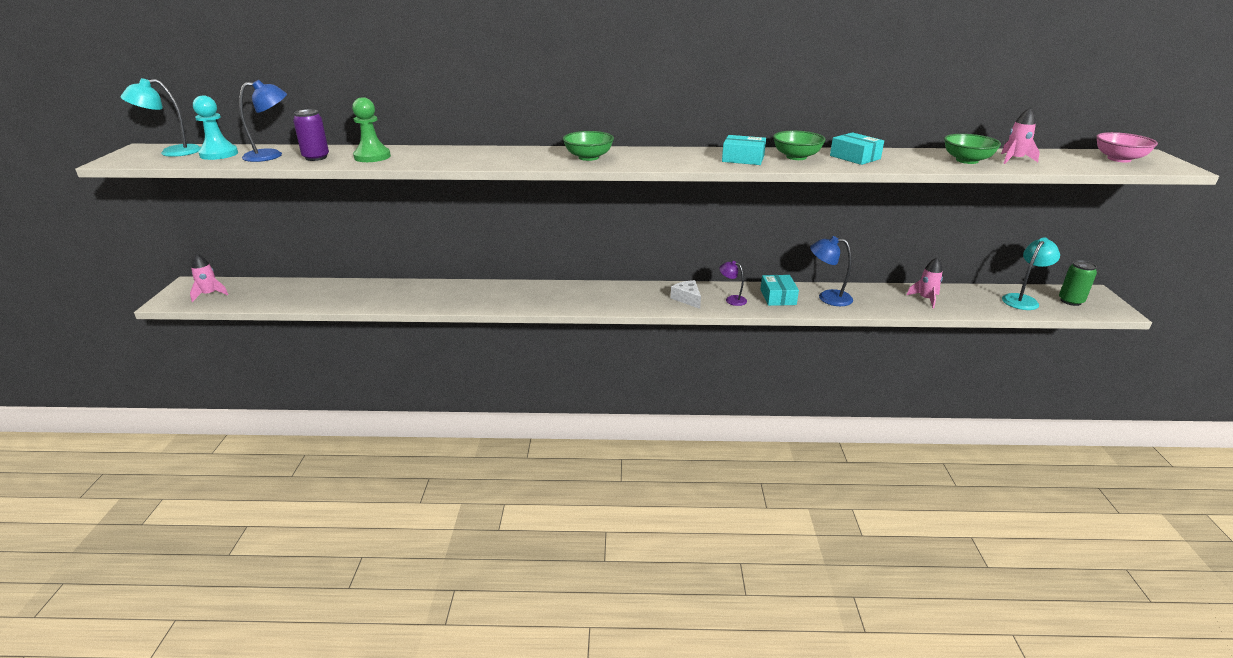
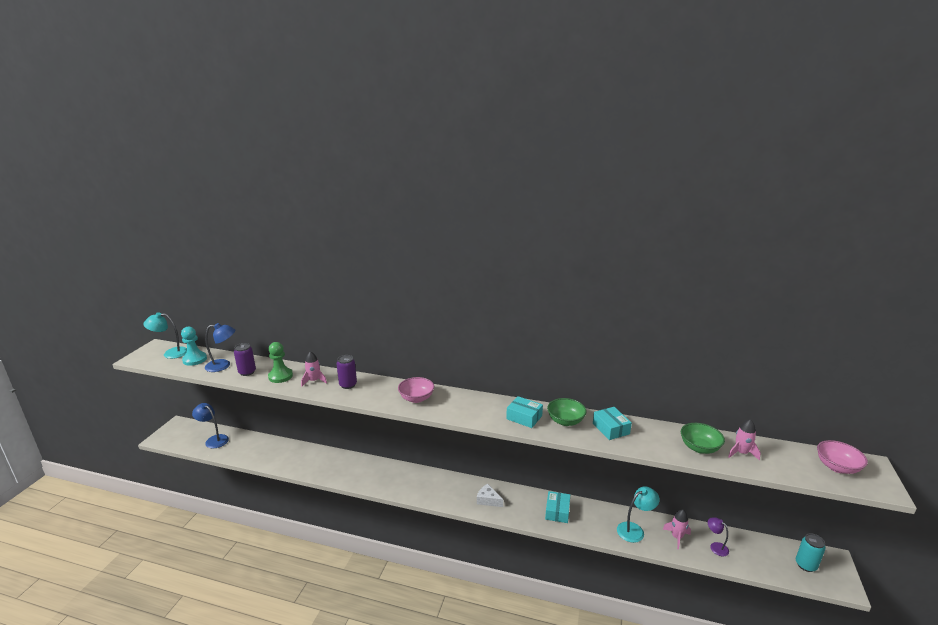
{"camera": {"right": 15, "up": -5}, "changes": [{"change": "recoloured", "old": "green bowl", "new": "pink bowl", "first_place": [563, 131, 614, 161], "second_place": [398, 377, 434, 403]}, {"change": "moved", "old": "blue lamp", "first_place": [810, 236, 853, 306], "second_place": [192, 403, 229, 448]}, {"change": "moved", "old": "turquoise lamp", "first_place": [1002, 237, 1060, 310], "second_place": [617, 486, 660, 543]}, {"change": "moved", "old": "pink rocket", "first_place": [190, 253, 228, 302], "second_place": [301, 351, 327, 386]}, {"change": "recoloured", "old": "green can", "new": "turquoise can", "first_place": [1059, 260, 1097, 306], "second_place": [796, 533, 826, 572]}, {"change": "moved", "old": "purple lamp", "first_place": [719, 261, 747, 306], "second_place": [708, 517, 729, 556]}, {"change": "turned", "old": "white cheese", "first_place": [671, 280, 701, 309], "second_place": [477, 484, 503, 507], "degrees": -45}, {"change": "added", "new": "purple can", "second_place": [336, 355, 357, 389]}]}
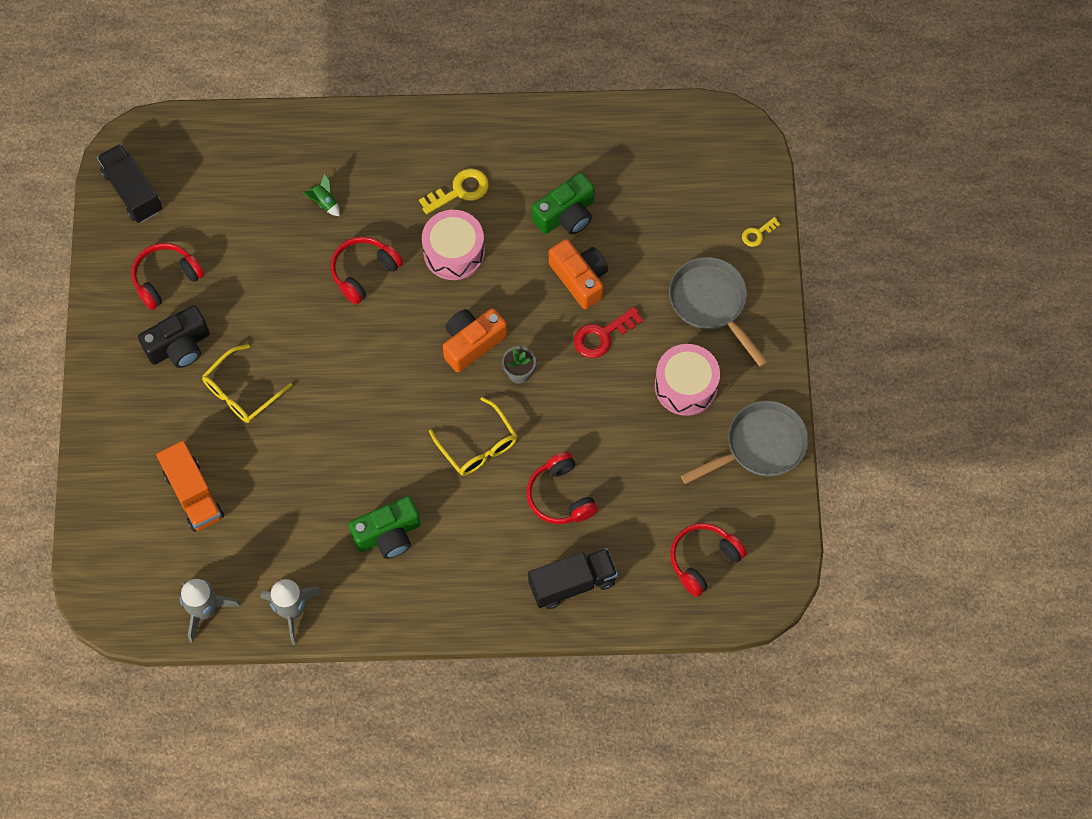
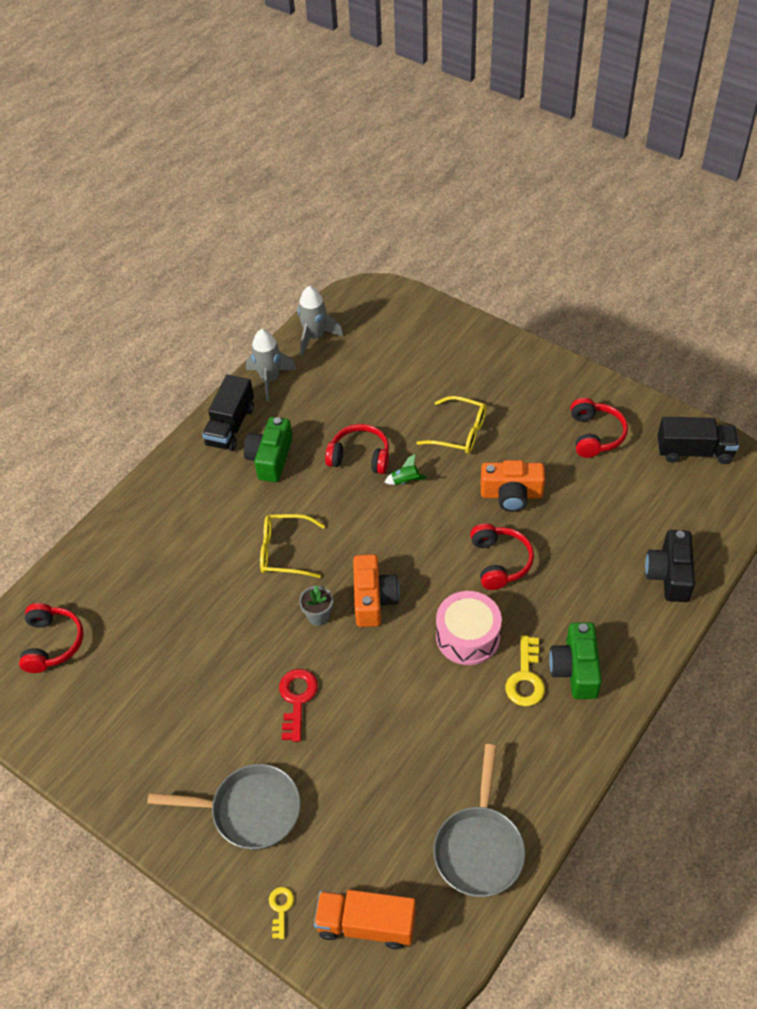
{"camera": {"right": 130, "up": -15}, "changes": [{"change": "moved", "old": "green camera", "first_place": [531, 173, 595, 235], "second_place": [549, 622, 602, 699]}, {"change": "moved", "old": "green rocket", "first_place": [303, 174, 340, 216], "second_place": [384, 454, 427, 485]}, {"change": "moved", "old": "orange camera", "first_place": [549, 239, 608, 309], "second_place": [481, 460, 545, 512]}, {"change": "moved", "old": "black camera", "first_place": [138, 305, 209, 368], "second_place": [645, 530, 695, 602]}, {"change": "turned", "old": "yellow glasses", "first_place": [202, 344, 292, 423], "second_place": [417, 396, 486, 454], "degrees": 120}, {"change": "removed", "old": "pink drum", "first_place": [655, 344, 720, 416]}, {"change": "moved", "old": "grey pan", "first_place": [681, 401, 809, 484], "second_place": [433, 744, 525, 897]}, {"change": "moved", "old": "orange truck", "first_place": [156, 441, 224, 532], "second_place": [314, 890, 416, 949]}, {"change": "moved", "old": "red headphones", "first_place": [526, 452, 598, 524], "second_place": [325, 424, 389, 474]}, {"change": "moved", "old": "black truck", "first_place": [528, 548, 618, 609], "second_place": [202, 375, 254, 451]}]}
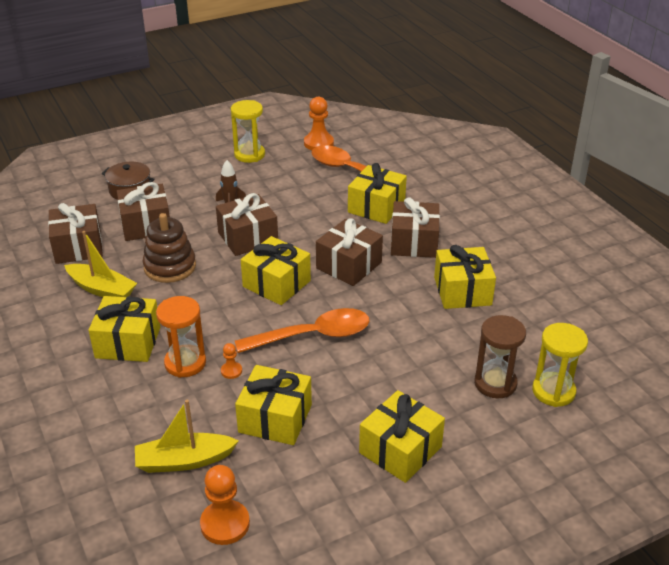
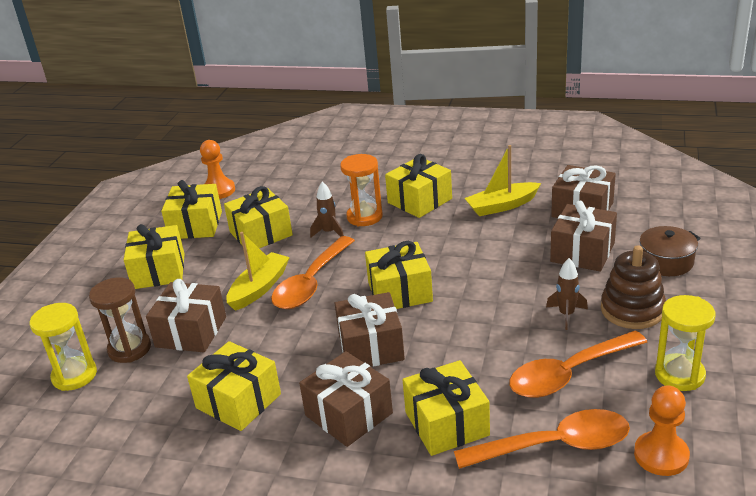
{"camera": {"right": 135, "up": -5}, "changes": [{"change": "moved", "old": "brown gift", "first_place": [216, 193, 278, 256], "second_place": [146, 279, 226, 352]}, {"change": "moved", "old": "brown stacking toy", "first_place": [143, 213, 196, 283], "second_place": [601, 245, 666, 329]}, {"change": "replaced", "old": "orange pawn", "new": "brown rocket", "first_place": [221, 343, 242, 379], "second_place": [310, 182, 344, 238]}, {"change": "moved", "old": "yellow boat", "first_place": [135, 400, 238, 473], "second_place": [226, 232, 290, 311]}, {"change": "added", "new": "yellow gift", "second_place": [161, 180, 222, 239]}, {"change": "added", "new": "orange spoon", "second_place": [509, 331, 647, 398]}]}
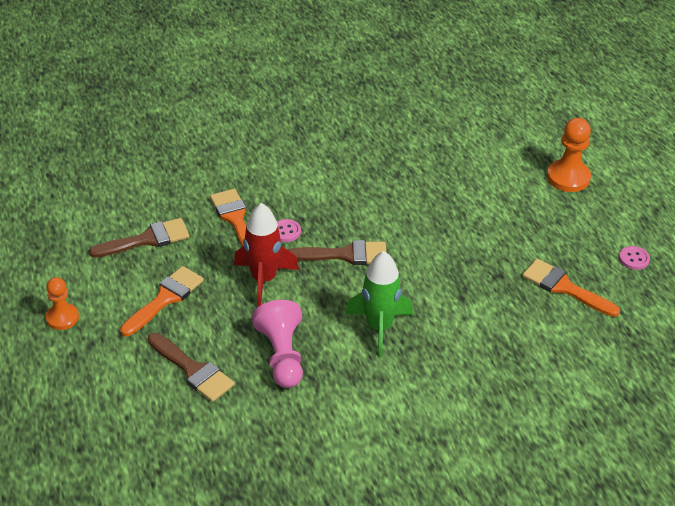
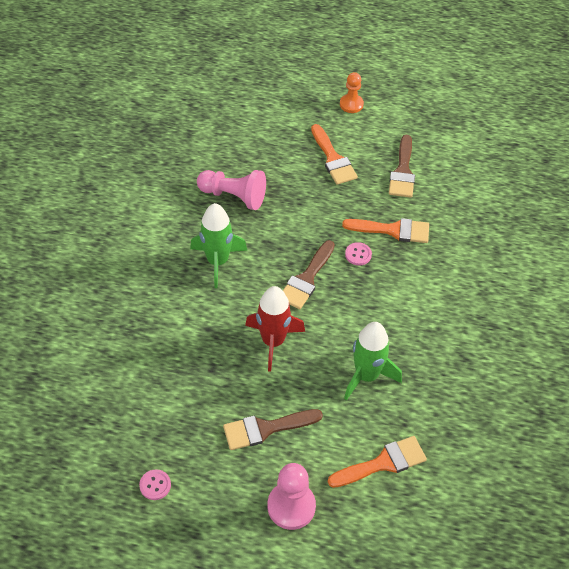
{"camera": {"right": 120, "up": 10}, "changes": [{"change": "recoloured", "old": "orange pawn", "new": "pink pawn", "first_place": [547, 118, 591, 192], "second_place": [268, 463, 316, 530]}, {"change": "moved", "old": "red rocket", "first_place": [234, 203, 299, 307], "second_place": [245, 286, 305, 372]}, {"change": "moved", "old": "orange brush", "first_place": [522, 259, 620, 317], "second_place": [328, 436, 427, 488]}, {"change": "moved", "old": "brown brush", "first_place": [148, 333, 235, 402], "second_place": [223, 409, 323, 450]}, {"change": "added", "new": "green rocket", "second_place": [344, 322, 402, 401]}]}
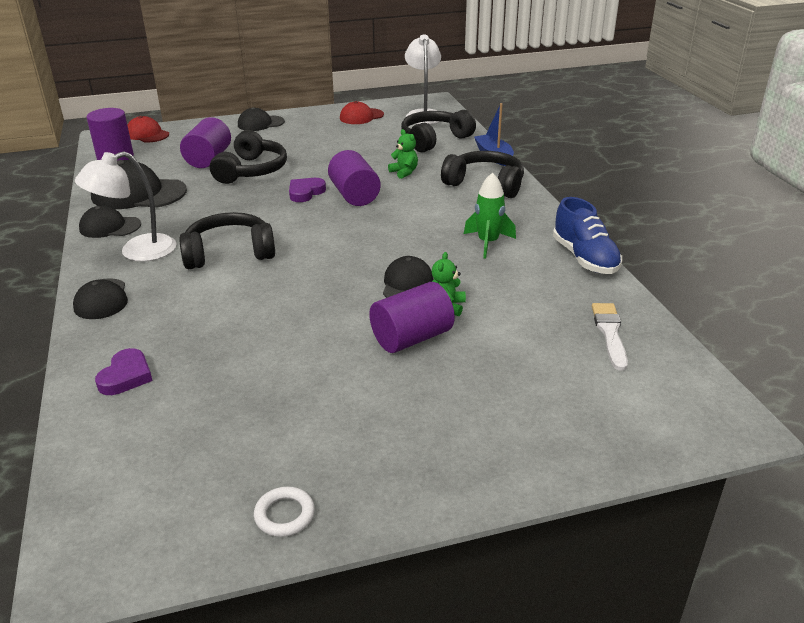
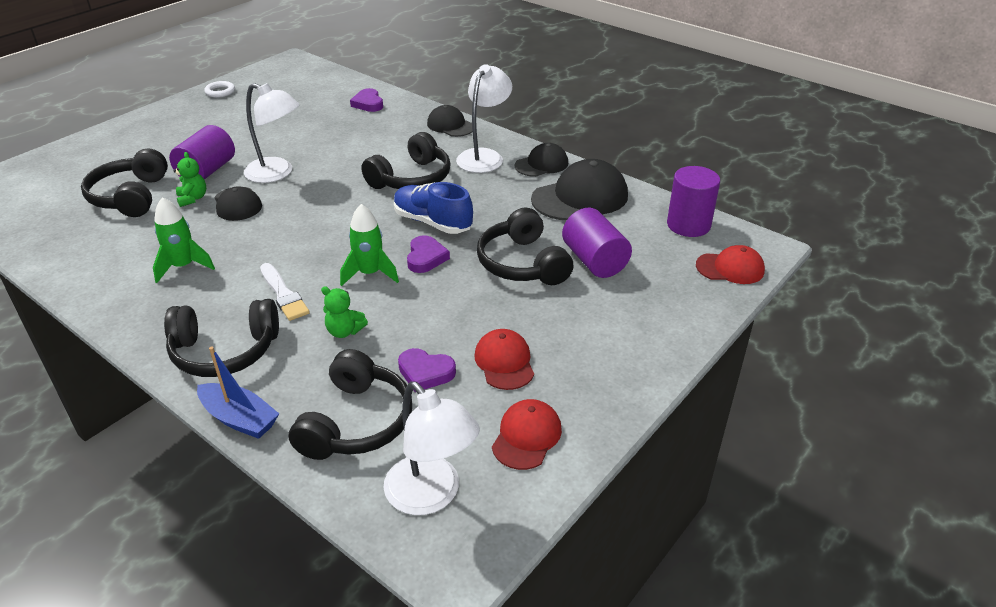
{"camera": {"right": 145, "up": 5}, "changes": [{"change": "removed", "old": "black cap", "first_place": [238, 107, 285, 131]}, {"change": "replaced", "old": "purple cylinder", "new": "green rocket", "first_place": [328, 150, 381, 206], "second_place": [340, 204, 399, 286]}, {"change": "moved", "old": "blue shoe", "first_place": [553, 197, 622, 274], "second_place": [394, 182, 473, 234]}, {"change": "moved", "old": "white brush", "first_place": [592, 303, 628, 371], "second_place": [260, 263, 310, 321]}, {"change": "added", "new": "white lamp", "second_place": [244, 83, 299, 183]}, {"change": "added", "new": "black headphones", "second_place": [81, 148, 168, 217]}, {"change": "added", "new": "red cap", "second_place": [474, 329, 534, 390]}, {"change": "added", "new": "purple heart", "second_place": [398, 348, 456, 392]}]}
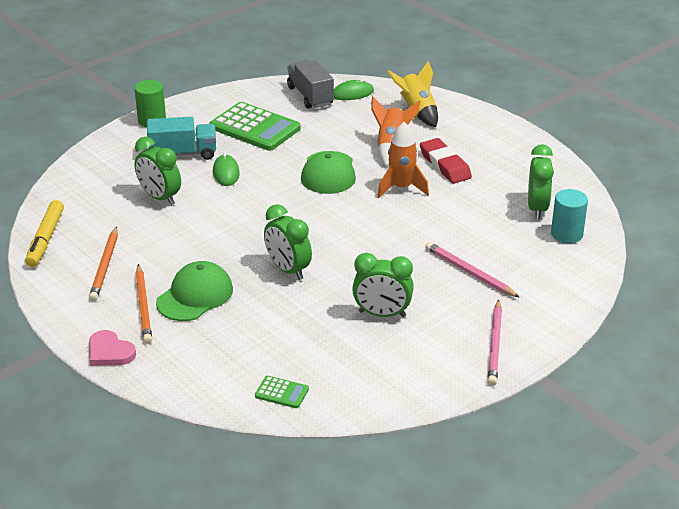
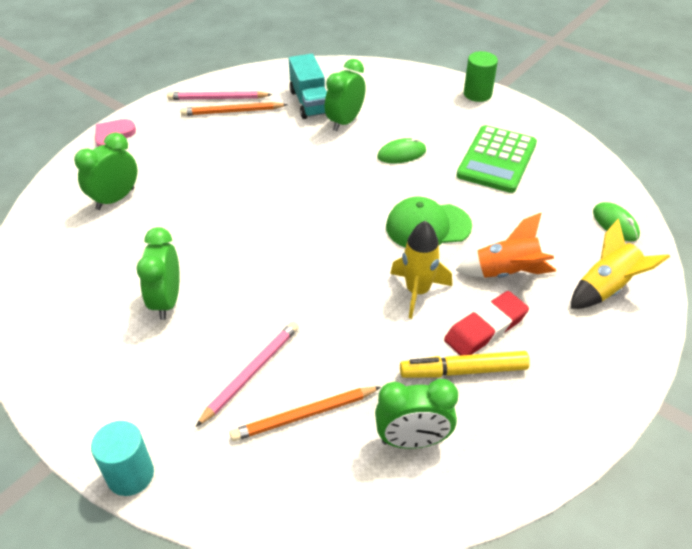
{"camera": {"right": 80, "up": 10}, "changes": [{"change": "removed", "old": "grey truck", "first_place": [287, 60, 334, 109]}, {"change": "moved", "old": "turquoise truck", "first_place": [147, 117, 216, 160], "second_place": [289, 54, 327, 119]}, {"change": "recoloured", "old": "orange rocket", "new": "yellow rocket", "first_place": [377, 122, 429, 198], "second_place": [390, 221, 452, 319]}, {"change": "moved", "old": "turquoise cylinder", "first_place": [551, 189, 588, 243], "second_place": [91, 421, 154, 496]}, {"change": "moved", "old": "yellow marker", "first_place": [25, 200, 64, 267], "second_place": [400, 351, 530, 378]}, {"change": "moved", "old": "green clock", "first_place": [264, 204, 312, 280], "second_place": [74, 133, 137, 210]}, {"change": "removed", "old": "green cap", "first_place": [156, 261, 233, 321]}, {"change": "moved", "old": "orange pencil", "first_place": [135, 264, 152, 344], "second_place": [230, 387, 381, 441]}, {"change": "moved", "old": "pink pencil", "first_place": [487, 299, 502, 386], "second_place": [167, 91, 272, 100]}, {"change": "removed", "old": "green calculator", "first_place": [255, 376, 309, 408]}]}
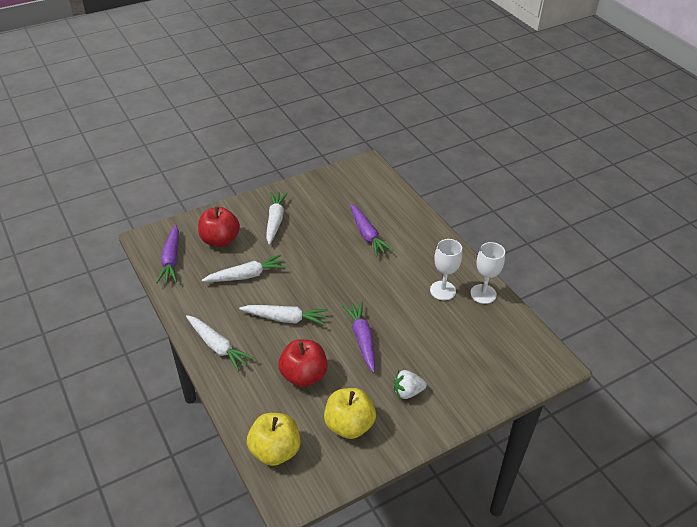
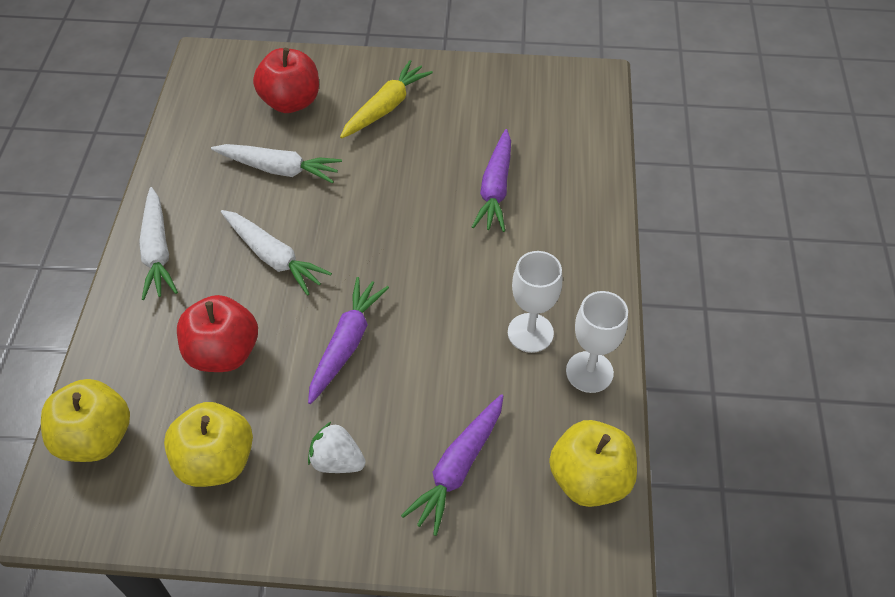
{"camera": {"right": 35, "up": 10}, "changes": [{"change": "recoloured", "old": "white carrot", "new": "yellow carrot", "first_place": [266, 192, 288, 245], "second_place": [340, 60, 433, 138]}, {"change": "moved", "old": "purple carrot", "first_place": [156, 225, 179, 283], "second_place": [401, 394, 503, 536]}, {"change": "added", "new": "yellow apple", "second_place": [549, 420, 637, 507]}]}
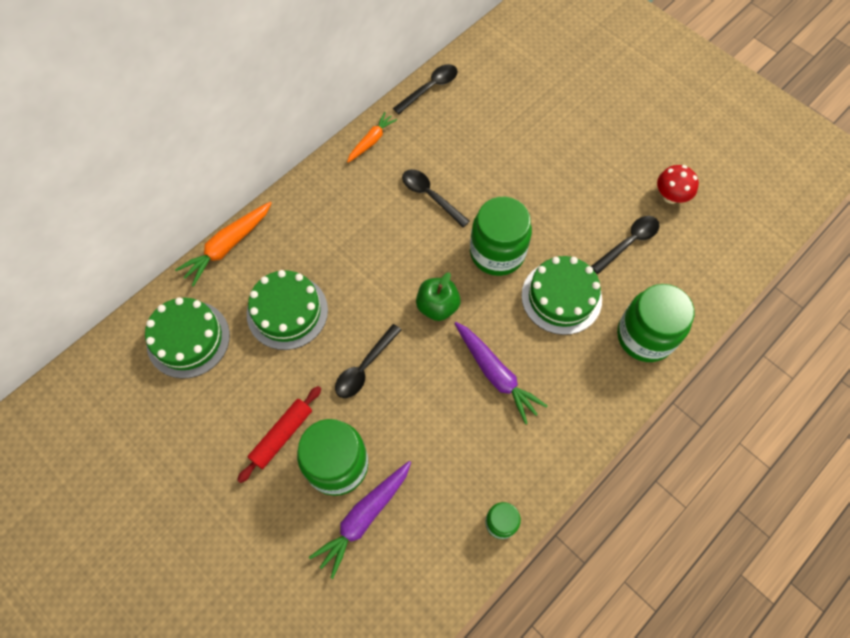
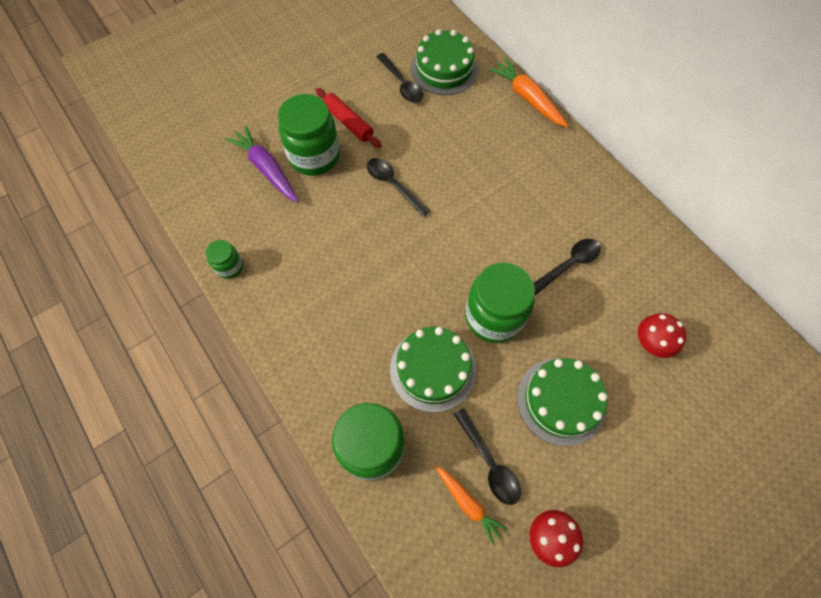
{"camera": {"right": 100, "up": 0}, "changes": [{"change": "moved", "old": "black spoon", "first_place": [393, 64, 458, 114], "second_place": [376, 53, 423, 103]}, {"change": "moved", "old": "orange carrot", "first_place": [347, 112, 397, 163], "second_place": [435, 466, 508, 545]}, {"change": "moved", "old": "green cake", "first_place": [247, 270, 328, 350], "second_place": [517, 358, 607, 446]}, {"change": "removed", "old": "green apple", "first_place": [416, 272, 461, 321]}, {"change": "removed", "old": "purple carrot", "first_place": [454, 322, 548, 424]}, {"change": "added", "new": "red mushroom", "second_place": [638, 313, 686, 358]}]}
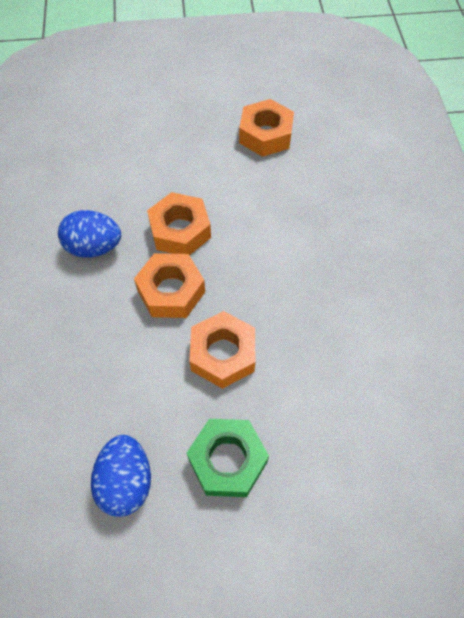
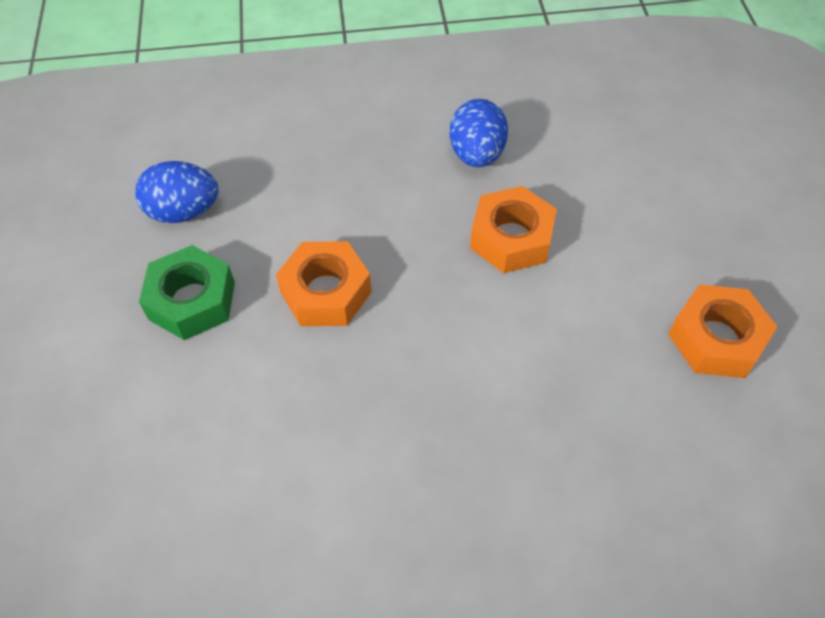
{"camera": {"right": 90, "up": -5}, "changes": [{"change": "removed", "old": "orange nut", "first_place": [134, 253, 205, 318]}]}
